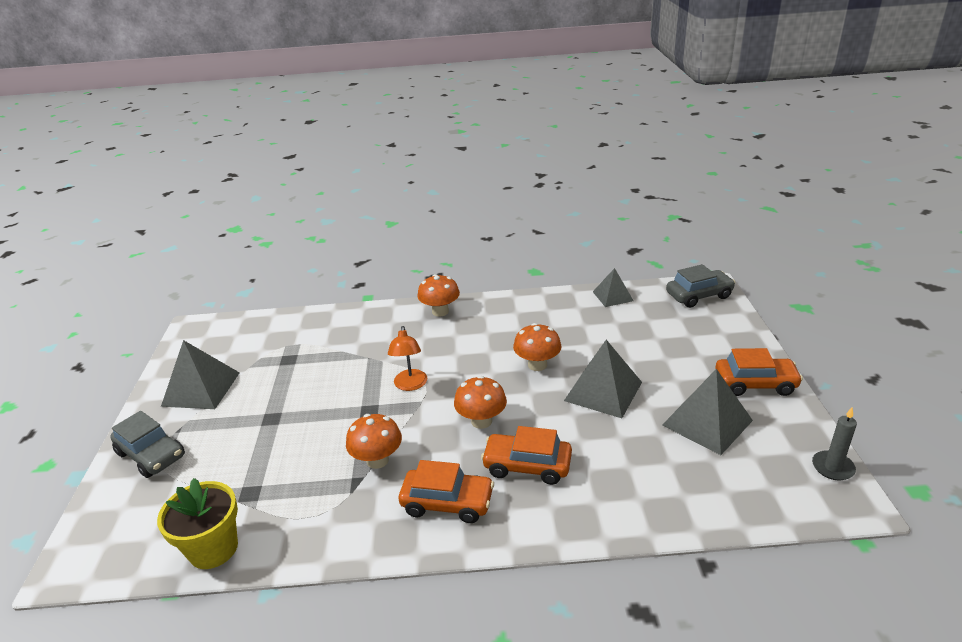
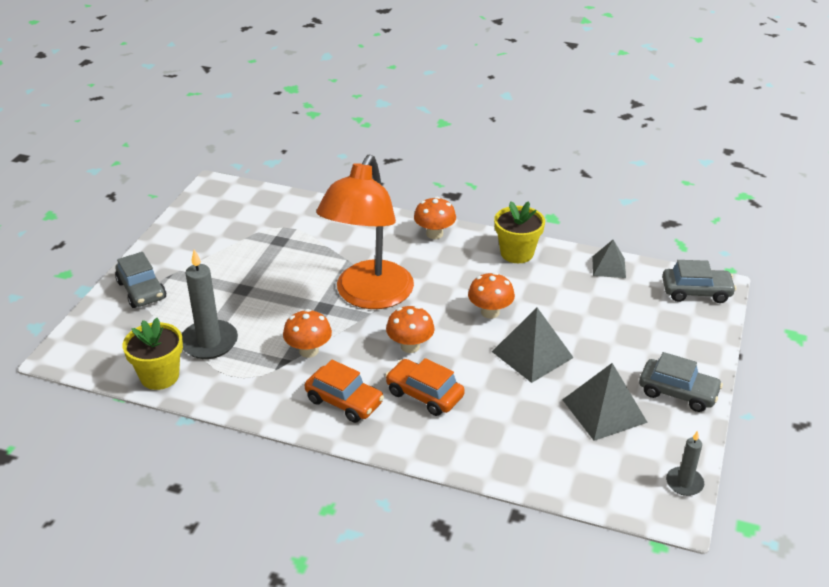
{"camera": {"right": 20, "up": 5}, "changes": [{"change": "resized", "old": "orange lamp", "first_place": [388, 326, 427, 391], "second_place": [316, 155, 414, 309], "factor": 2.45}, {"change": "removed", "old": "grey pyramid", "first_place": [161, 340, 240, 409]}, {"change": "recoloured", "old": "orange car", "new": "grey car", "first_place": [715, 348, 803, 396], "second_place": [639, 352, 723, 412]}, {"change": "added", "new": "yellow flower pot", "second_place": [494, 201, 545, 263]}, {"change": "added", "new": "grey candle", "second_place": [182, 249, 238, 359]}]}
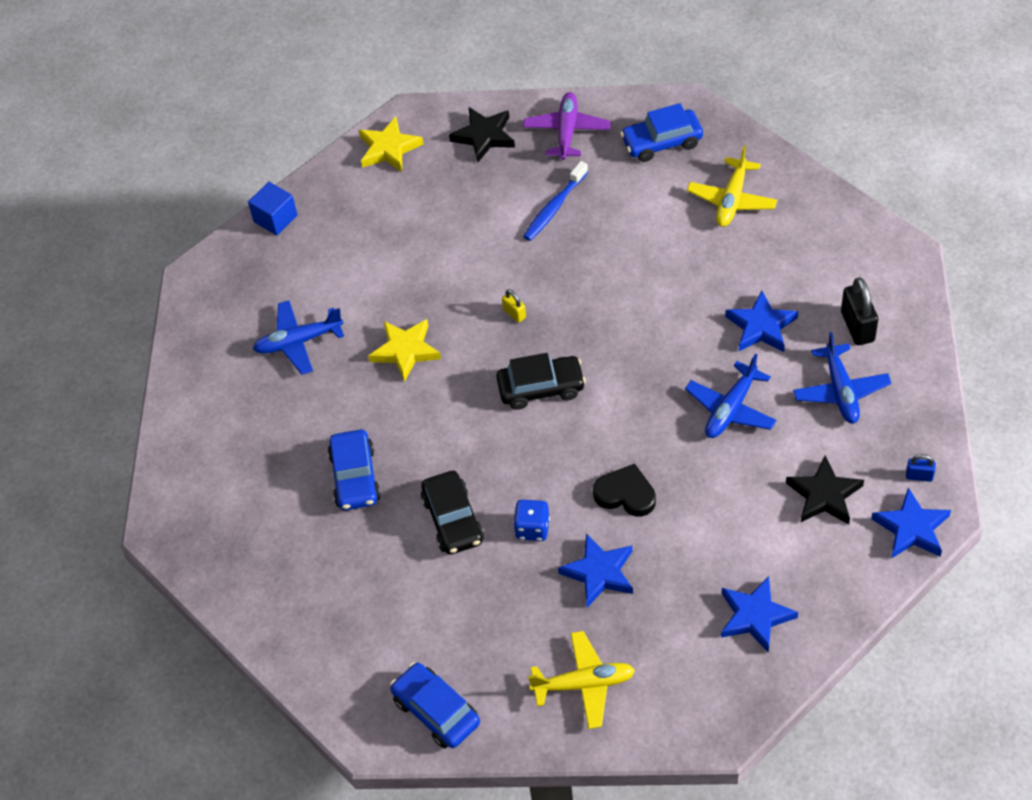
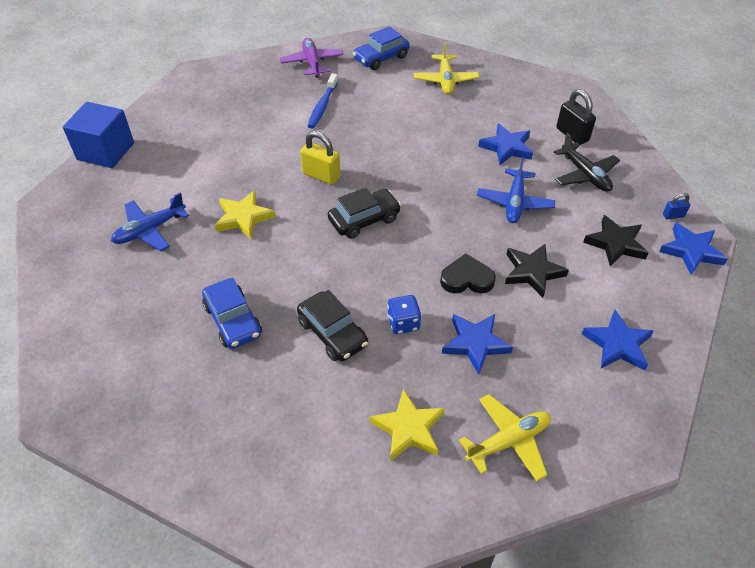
{"camera": {"right": -25, "up": -5}, "changes": [{"change": "moved", "old": "black star", "first_place": [449, 107, 515, 162], "second_place": [505, 244, 569, 298]}, {"change": "moved", "old": "yellow star", "first_place": [359, 117, 424, 172], "second_place": [370, 389, 444, 461]}, {"change": "resized", "old": "blue cube", "first_place": [248, 182, 298, 235], "second_place": [63, 102, 134, 168], "factor": 1.6}, {"change": "resized", "old": "yellow padlock", "first_place": [502, 289, 526, 323], "second_place": [300, 131, 341, 185], "factor": 1.88}, {"change": "recoloured", "old": "blue plane", "new": "black plane", "first_place": [793, 332, 891, 423], "second_place": [554, 133, 620, 192]}, {"change": "removed", "old": "blue car", "first_place": [390, 662, 480, 748]}]}
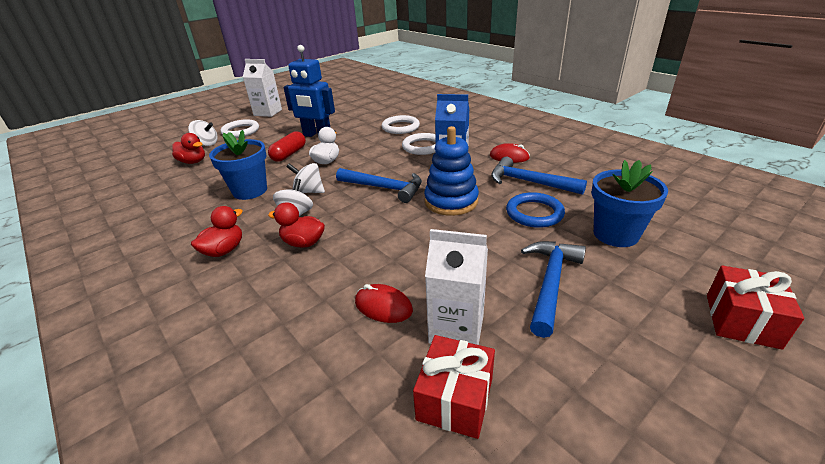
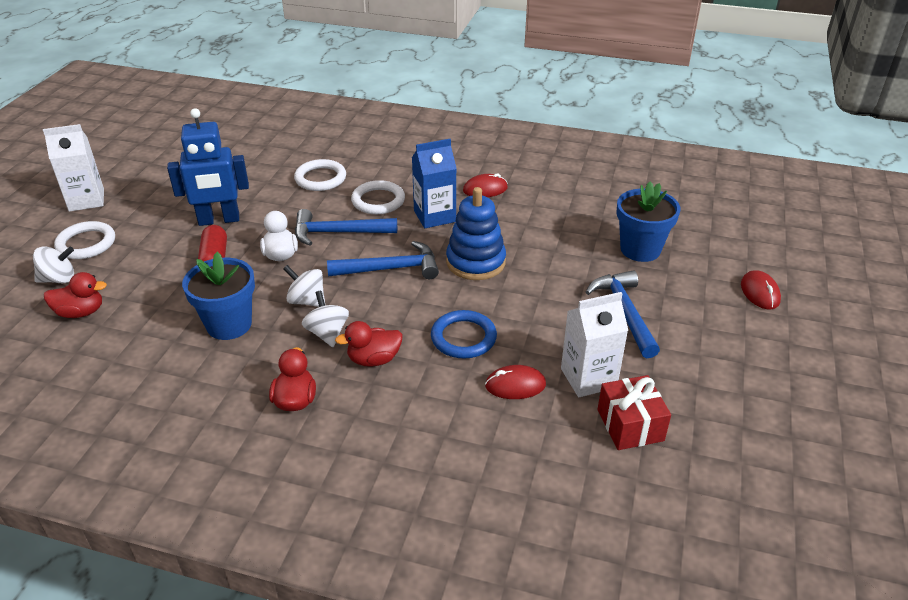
{"camera": {"right": -35, "up": 5}, "changes": [{"change": "moved", "old": "blue hammer", "first_place": [491, 157, 587, 195], "second_place": [295, 209, 397, 246]}, {"change": "turned", "old": "white spinning top", "first_place": [287, 163, 325, 193], "second_place": [283, 265, 325, 307], "degrees": 45}, {"change": "moved", "old": "blue ring", "first_place": [506, 192, 565, 228], "second_place": [431, 310, 497, 359]}, {"change": "replaced", "old": "red gift", "new": "red mouse", "first_place": [707, 265, 804, 350], "second_place": [741, 270, 781, 310]}]}
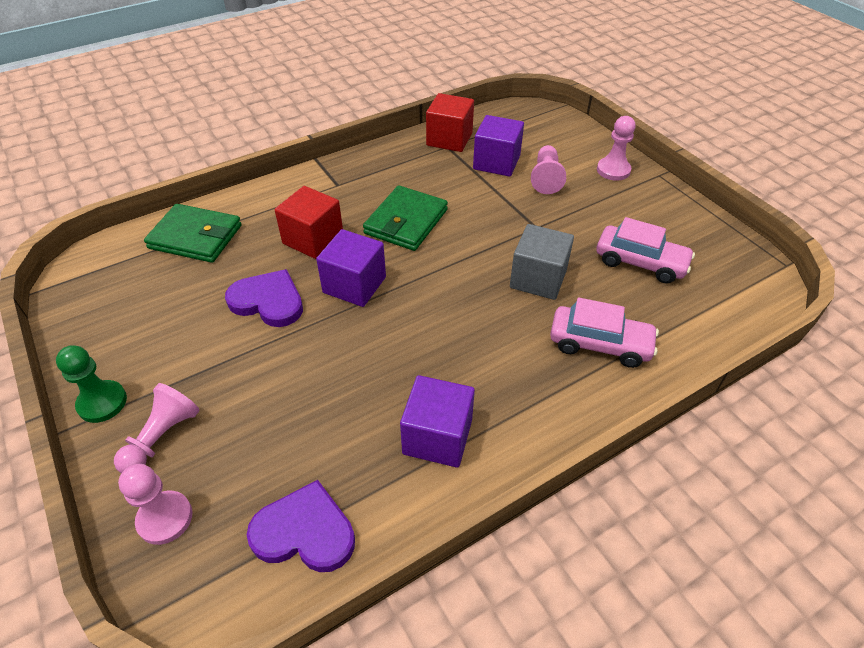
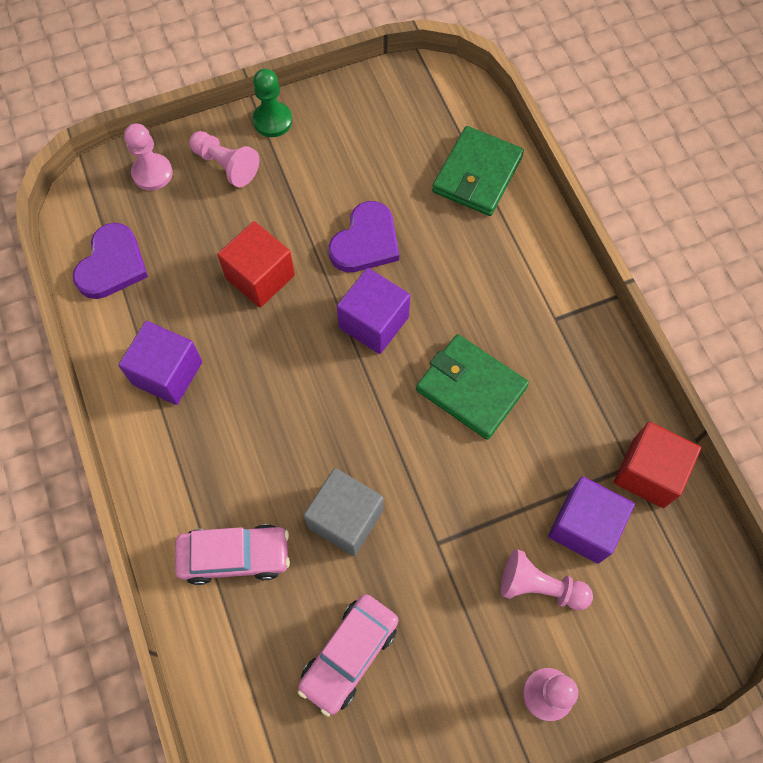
{"camera": {"right": 100, "up": 20}, "changes": [{"change": "moved", "old": "red cube", "first_place": [275, 186, 343, 259], "second_place": [217, 221, 295, 307]}, {"change": "turned", "old": "pink car", "first_place": [550, 298, 659, 368], "second_place": [175, 524, 290, 585], "degrees": -120}]}
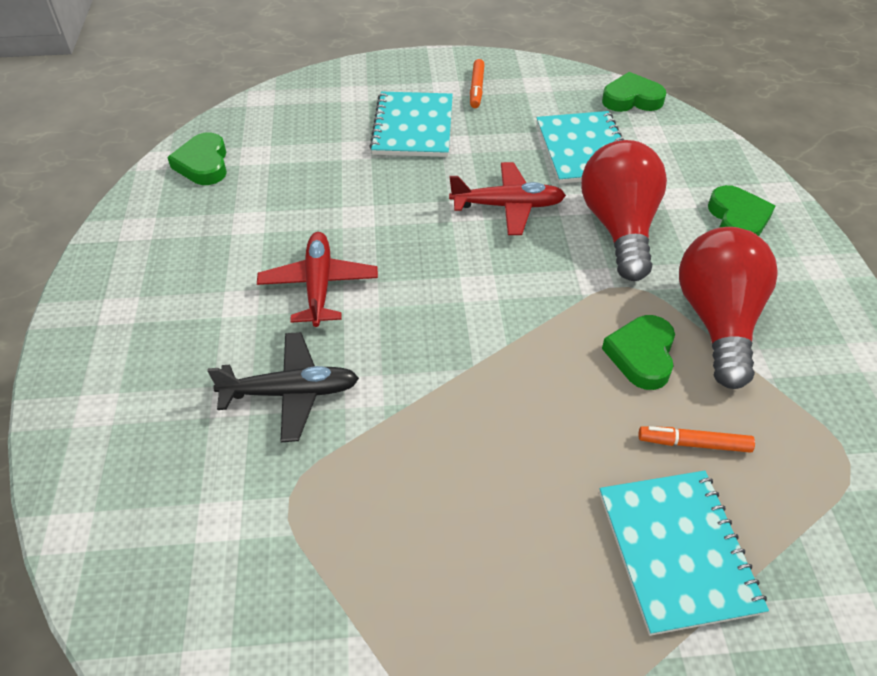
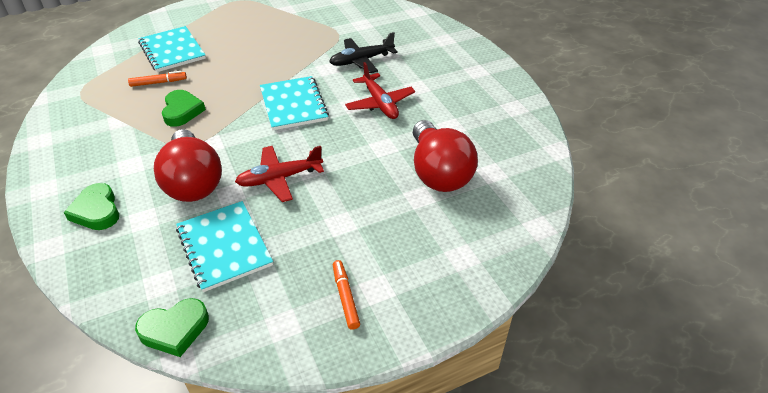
{"camera": {"right": 160, "up": -5}, "changes": [{"change": "moved", "old": "turquoise notebook", "first_place": [369, 92, 453, 157], "second_place": [260, 76, 329, 130]}, {"change": "removed", "old": "green heart", "first_place": [167, 132, 227, 185]}, {"change": "moved", "old": "red light bulb", "first_place": [679, 227, 777, 389], "second_place": [413, 120, 478, 192]}]}
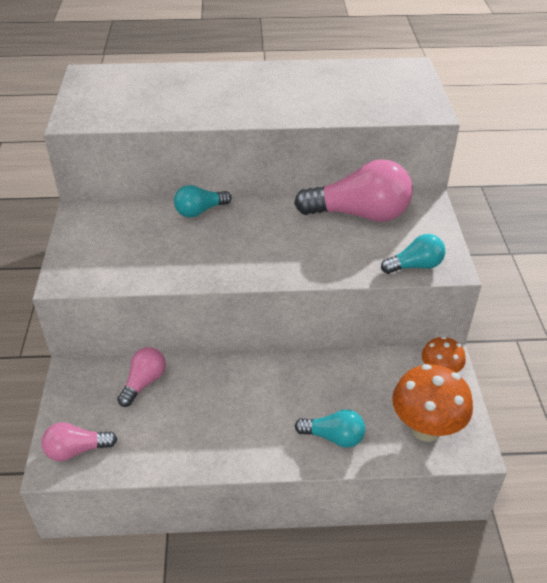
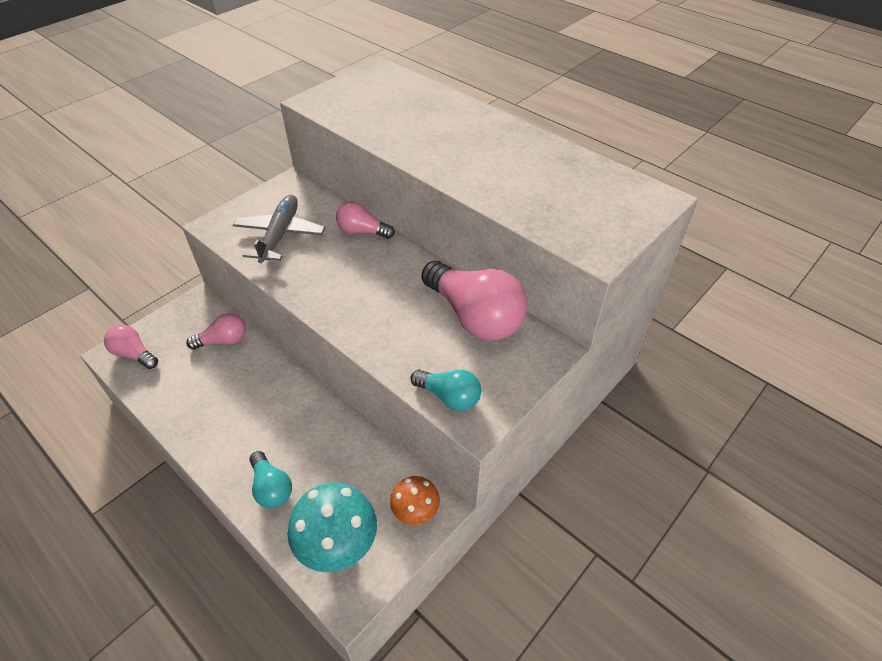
{"camera": {"right": 45, "up": 5}, "changes": [{"change": "recoloured", "old": "turquoise light bulb", "new": "pink light bulb", "first_place": [174, 185, 232, 217], "second_place": [336, 201, 395, 239]}, {"change": "recoloured", "old": "orange mushroom", "new": "turquoise mushroom", "first_place": [392, 364, 473, 442], "second_place": [288, 482, 377, 572]}, {"change": "added", "new": "grey plane", "second_place": [233, 195, 325, 263]}]}
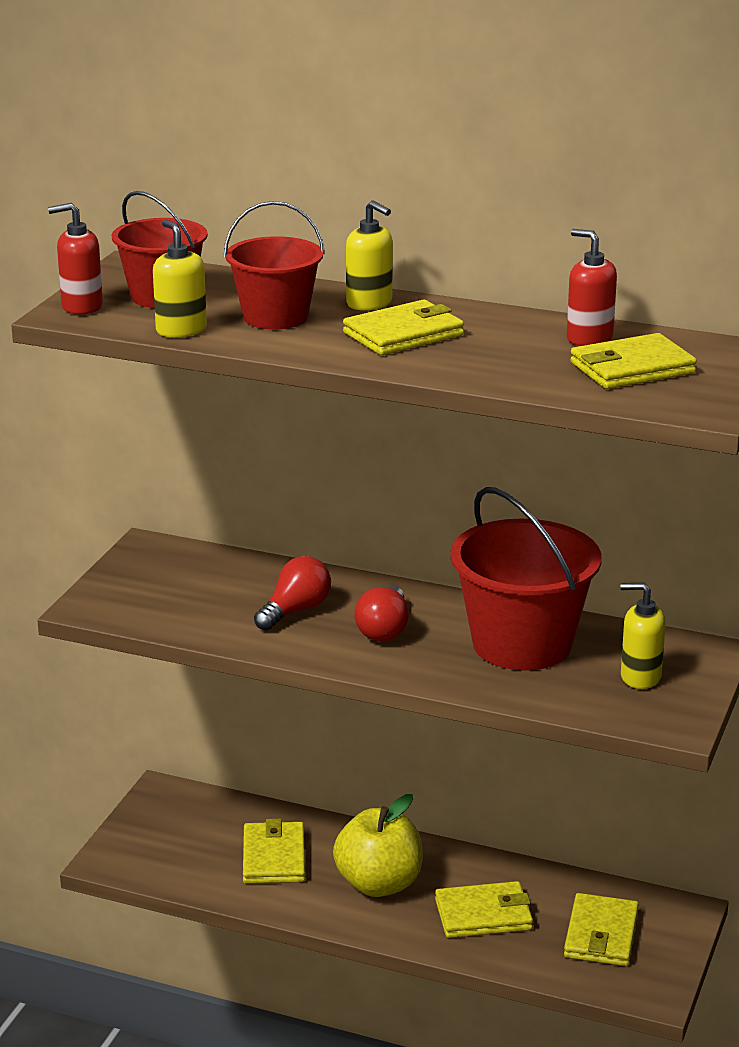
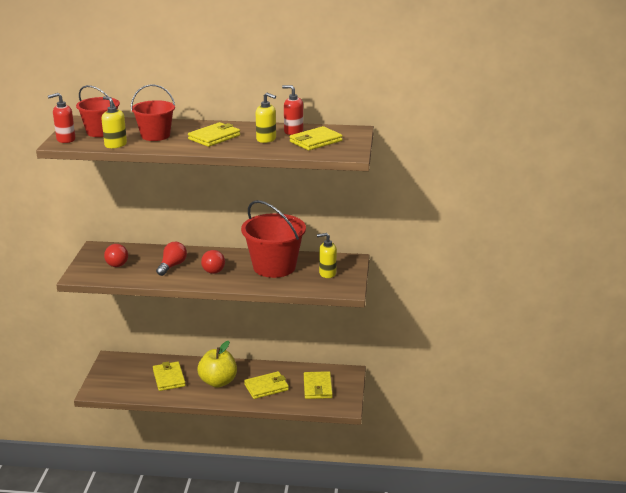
{"camera": {"right": -15, "up": 0}, "changes": [{"change": "moved", "old": "yellow soap dispenser", "first_place": [346, 200, 393, 311], "second_place": [256, 93, 276, 143]}, {"change": "added", "new": "red light bulb", "second_place": [104, 244, 128, 267]}]}
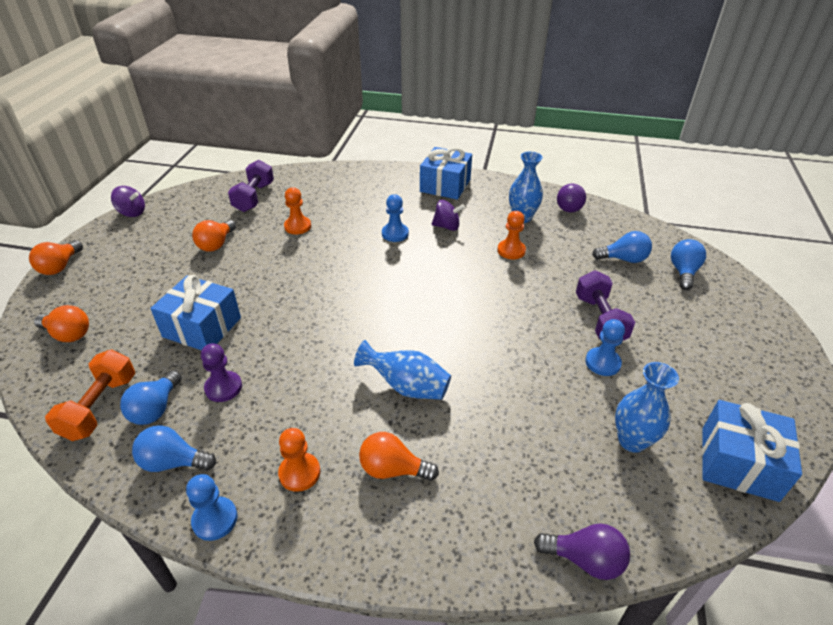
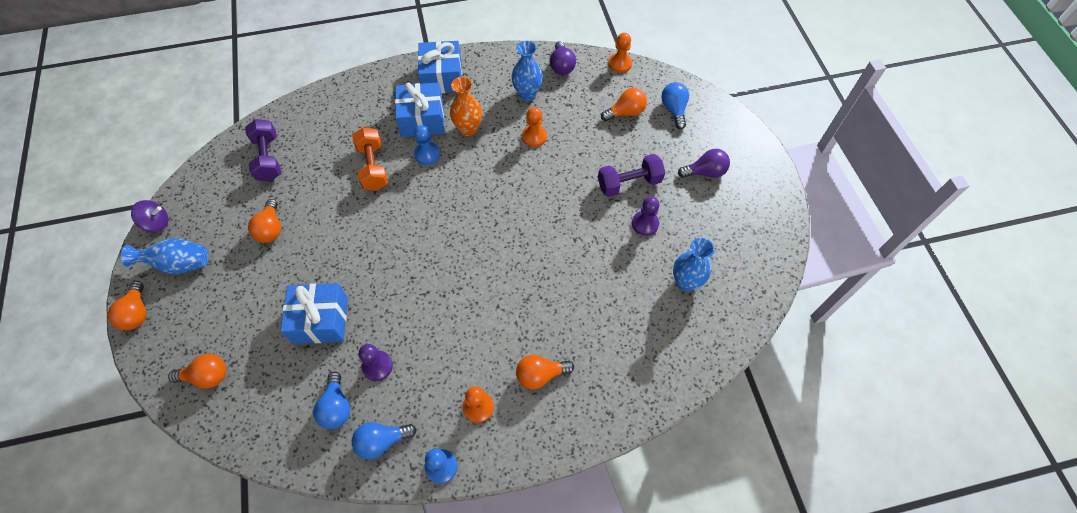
{"camera": {"right": -25, "up": 20}, "changes": [{"change": "moved", "old": "orange pawn", "first_place": [284, 187, 311, 234], "second_place": [609, 33, 632, 73]}, {"change": "replaced", "old": "purple spinning top", "new": "orange vase", "first_place": [432, 200, 465, 231], "second_place": [450, 77, 482, 136]}, {"change": "recoloured", "old": "blue light bulb", "new": "orange light bulb", "first_place": [592, 231, 652, 263], "second_place": [601, 88, 647, 121]}, {"change": "turned", "old": "purple dumbbell", "first_place": [576, 270, 635, 341], "second_place": [598, 154, 665, 197], "degrees": -75}, {"change": "recoloured", "old": "blue pawn", "new": "purple pawn", "first_place": [585, 319, 625, 376], "second_place": [632, 197, 659, 236]}, {"change": "moved", "old": "blue vase", "first_place": [354, 340, 451, 400], "second_place": [121, 238, 208, 274]}, {"change": "moved", "old": "orange dumbbell", "first_place": [45, 350, 135, 441], "second_place": [352, 127, 388, 191]}, {"change": "moved", "old": "blue gift", "first_place": [702, 400, 802, 502], "second_place": [395, 83, 444, 137]}, {"change": "moved", "old": "purple light bulb", "first_place": [534, 523, 630, 580], "second_place": [678, 149, 730, 178]}]}
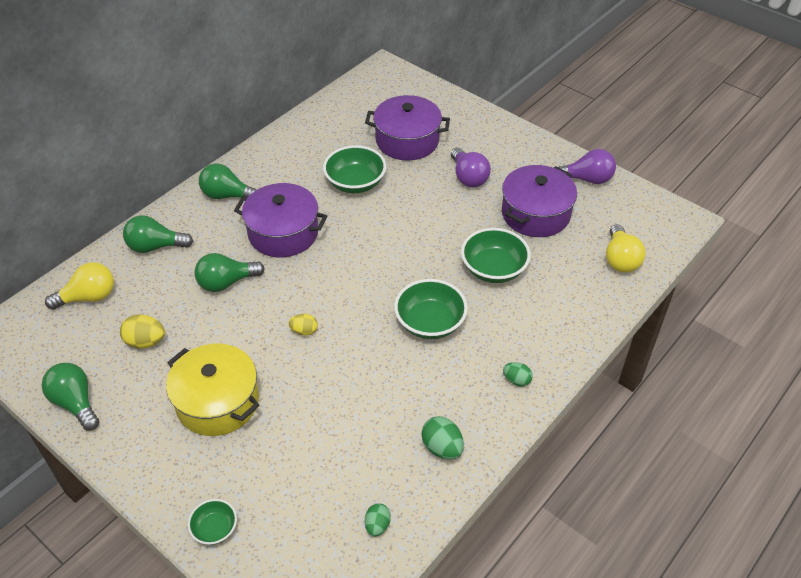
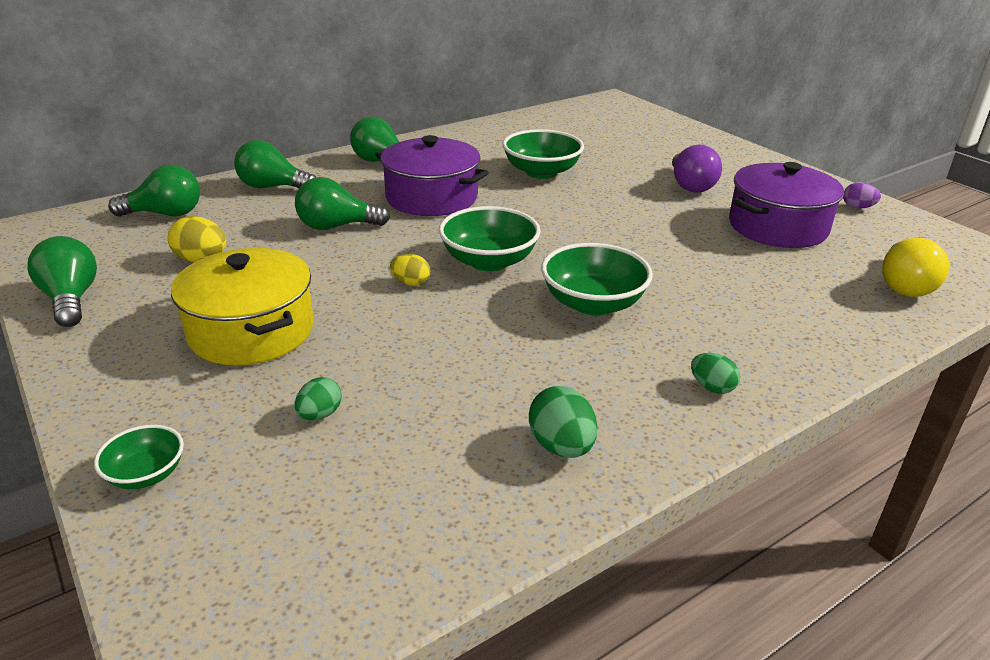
{"camera": {"right": 15, "up": -15}, "changes": [{"change": "removed", "old": "purple pot", "first_place": [365, 95, 450, 160]}, {"change": "replaced", "old": "purple light bulb", "new": "purple egg", "first_place": [559, 149, 616, 184], "second_place": [843, 182, 881, 209]}, {"change": "moved", "old": "green bowl", "first_place": [461, 228, 531, 283], "second_place": [439, 206, 541, 271]}, {"change": "recoloured", "old": "yellow light bulb", "new": "green light bulb", "first_place": [45, 262, 114, 310], "second_place": [108, 165, 200, 217]}, {"change": "moved", "old": "green egg", "first_place": [365, 503, 391, 536], "second_place": [295, 377, 342, 420]}]}
